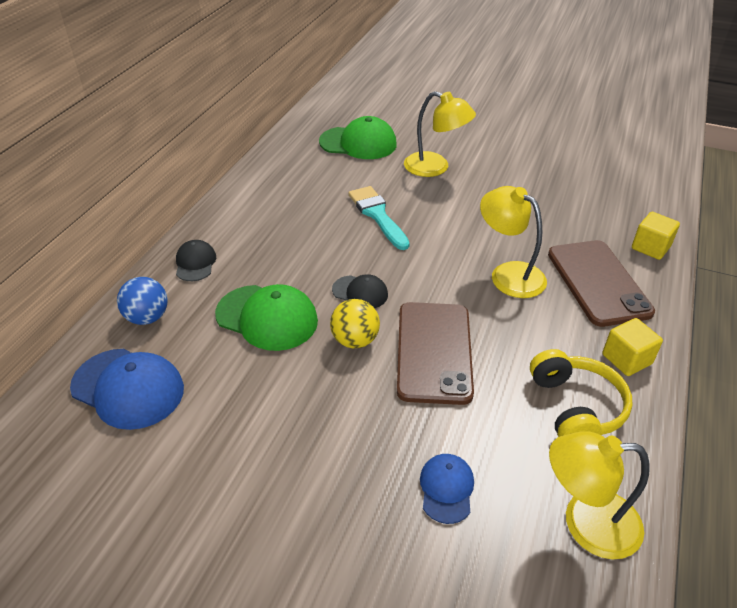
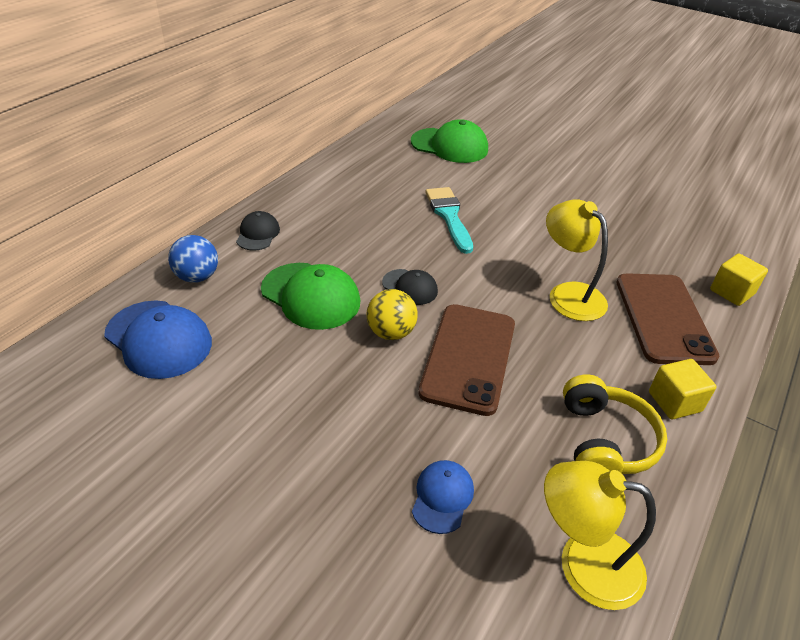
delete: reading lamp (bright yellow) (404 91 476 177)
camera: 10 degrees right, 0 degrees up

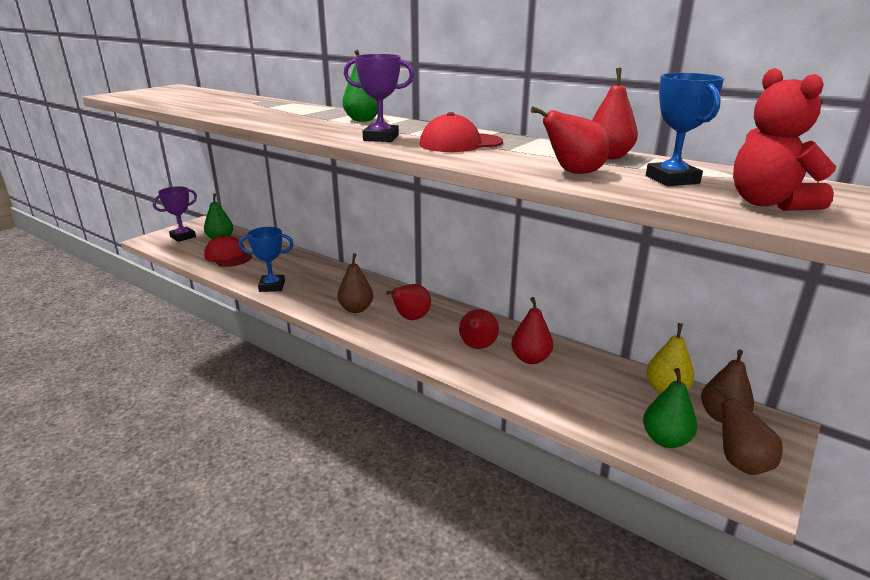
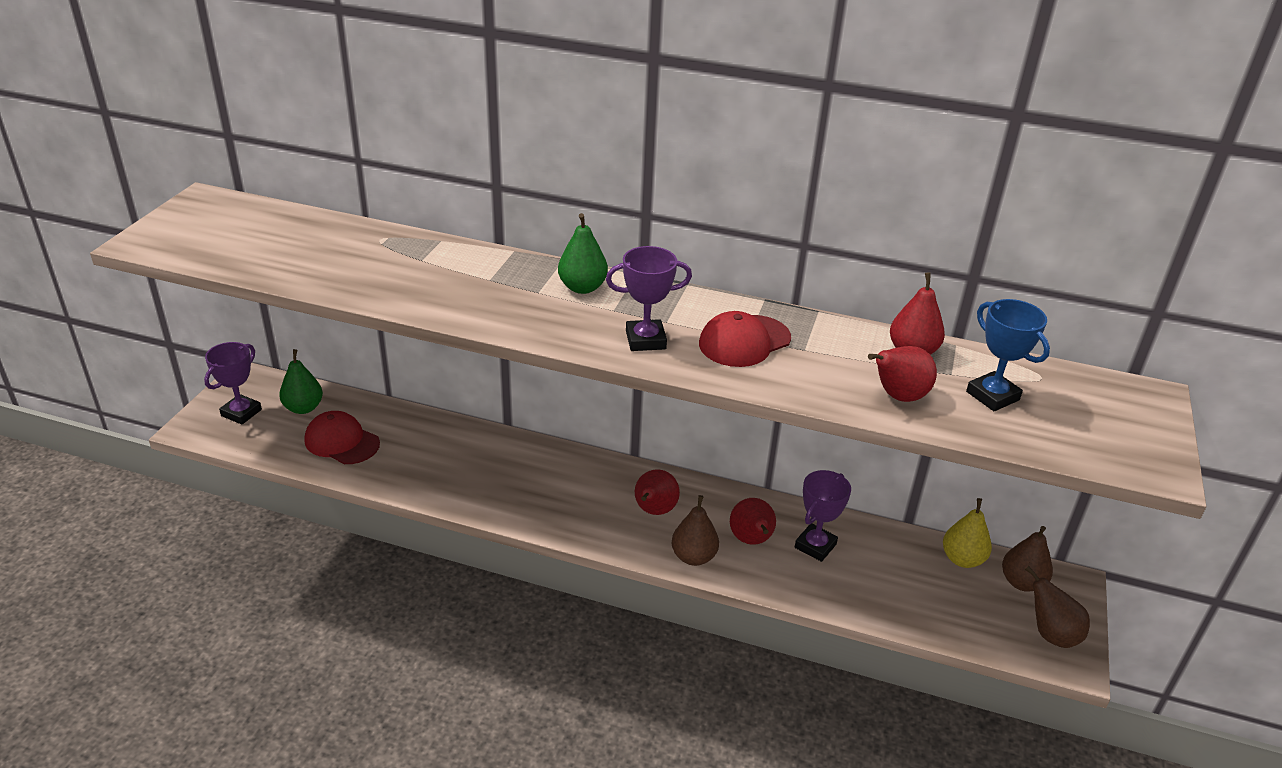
delete: award cup (royal blue) (239 227 293 292); pear fruit (leaf-green) (643 368 697 448); teddy (crimson) (733 68 836 211)
move: pear fruit (dark brown) (337 253 373 313) to (672 495 719 566)
replace: pear fruit (crimson) (511 297 553 364) to award cup (violet) (795 470 851 562)
camera: 20 degrees left, 10 degrees up

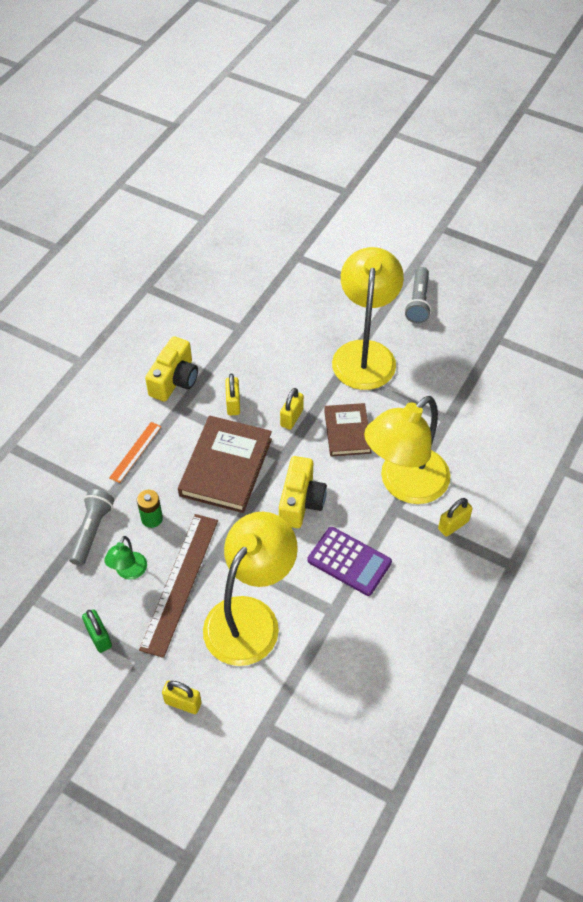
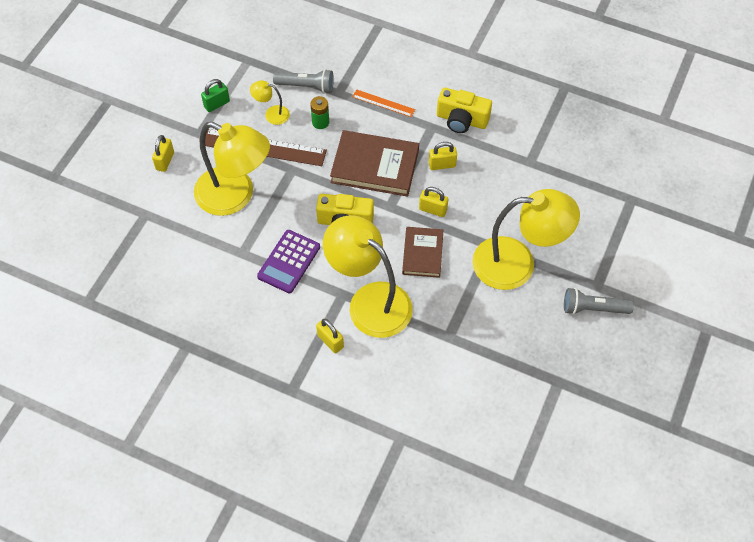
recolor: reading lamp (leaf-green) (104 536 147 580) to reading lamp (bright yellow) (250 80 290 125)
rotate: book (dark brown) (324 403 371 457) = (402 227 443 278) 75 degrees counterclockwise
camera: 85 degrees right, 5 degrees up

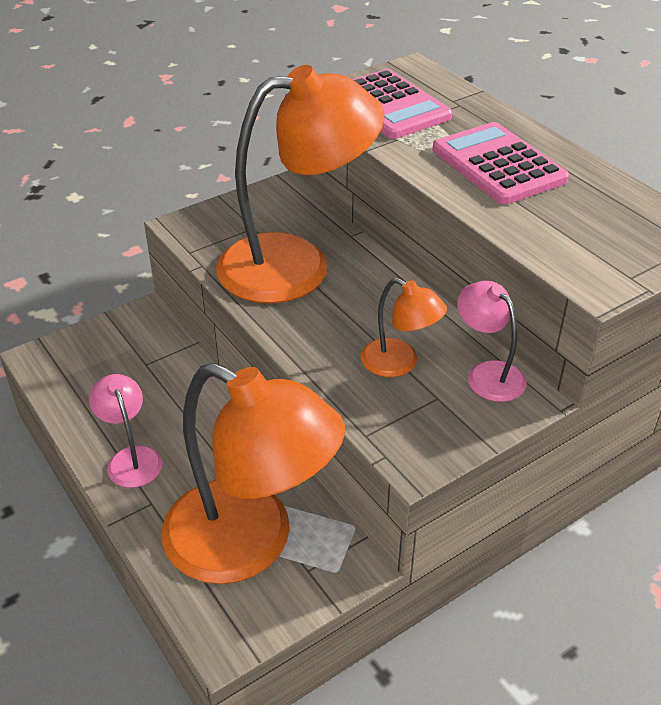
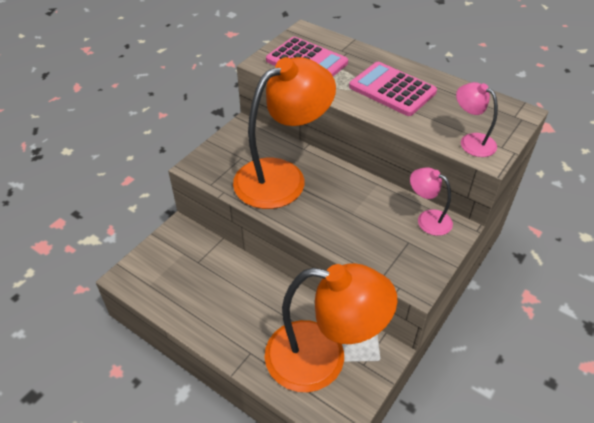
delete: reading lamp (bright orange) (361 278 447 377)
move: reading lamp (rose-pink) (89 374 163 488) to (456 82 498 157)
camera: 20 degrees left, 5 degrees up

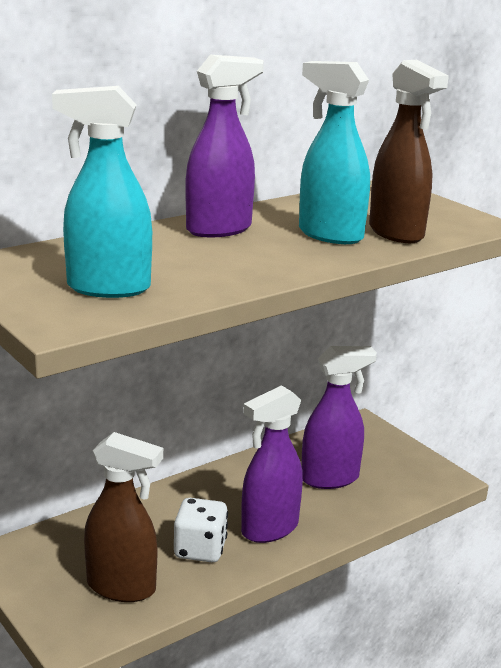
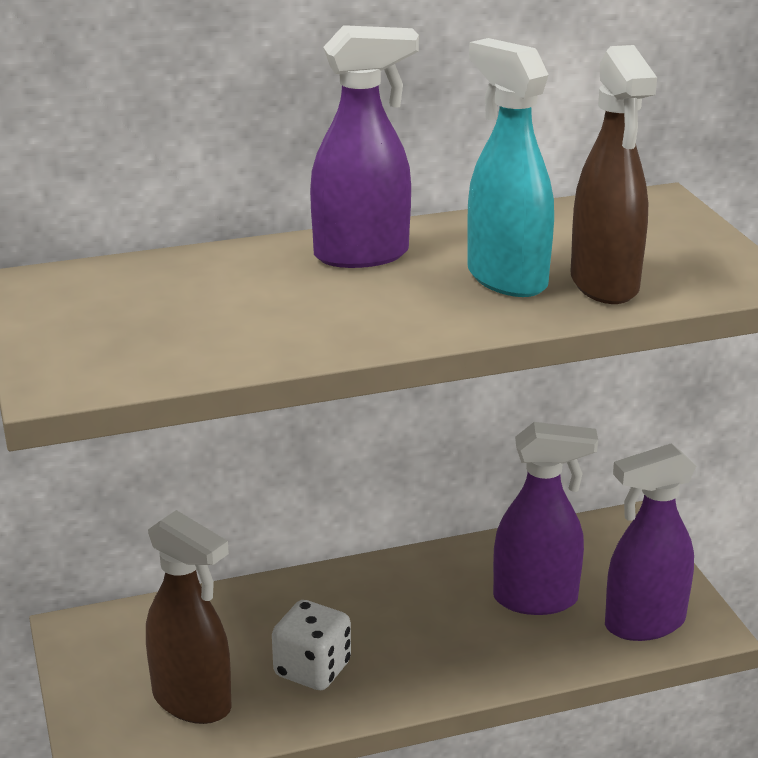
delete: spray bottle (aqua) (52 86 152 298)
move: spray bottle (violet) (241 385 303 543) to (605 443 696 641)
camera: 20 degrees right, 5 degrees up

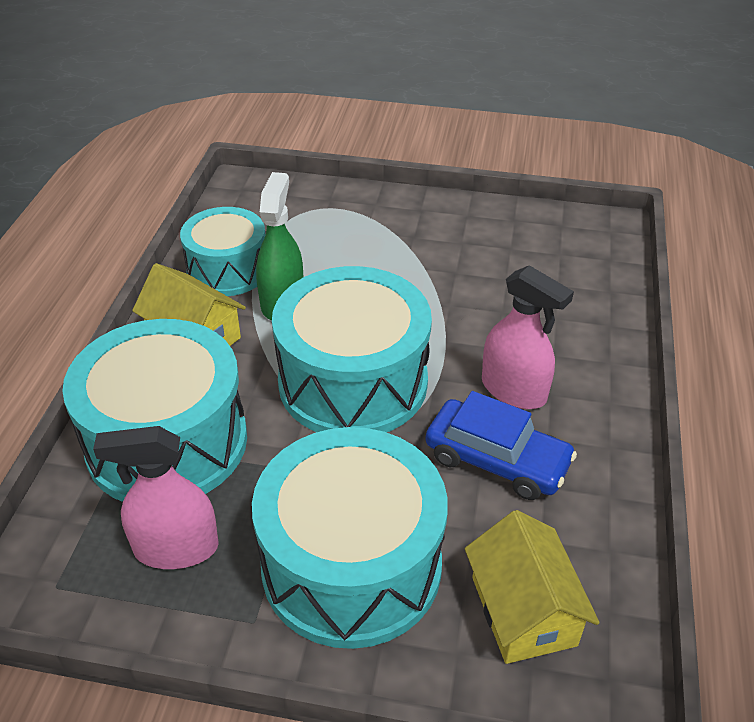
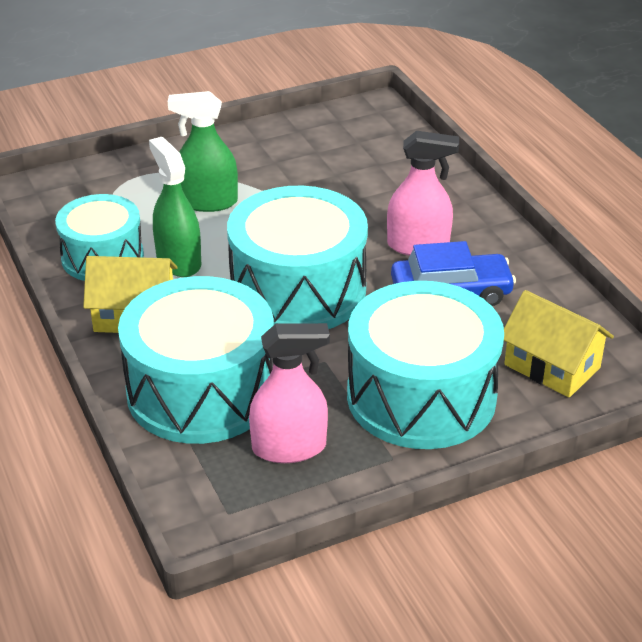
insert: spray bottle (leaf-green) (168 91 238 212)
rotate: spray bottle (rose-pink) (93 426 219 569) = (249 323 330 463) 150 degrees counterclockwise
camera: 35 degrees left, 5 degrees down

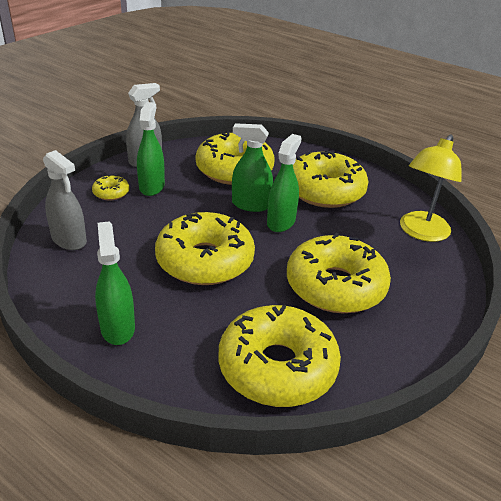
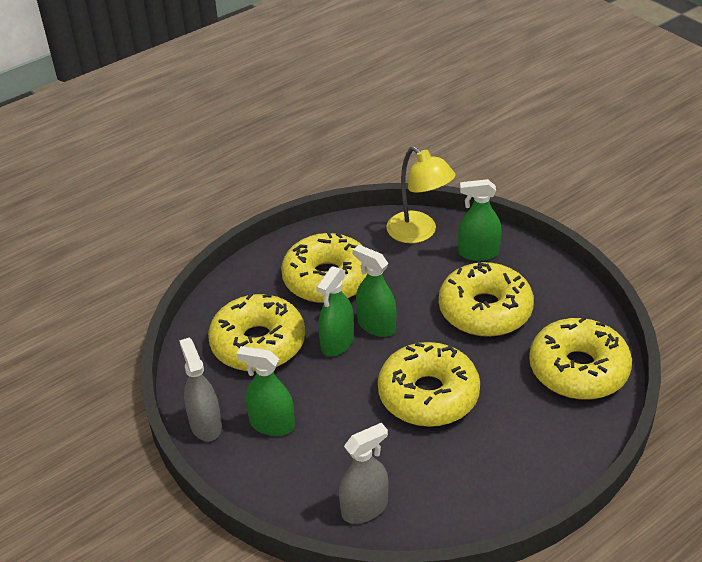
delete: donut (bright yellow) (92 175 129 201)
move: spray bottle (leaf-green) (95 221 135 345) to (458 179 502 261)
camera: 70 degrees left, 5 degrees up

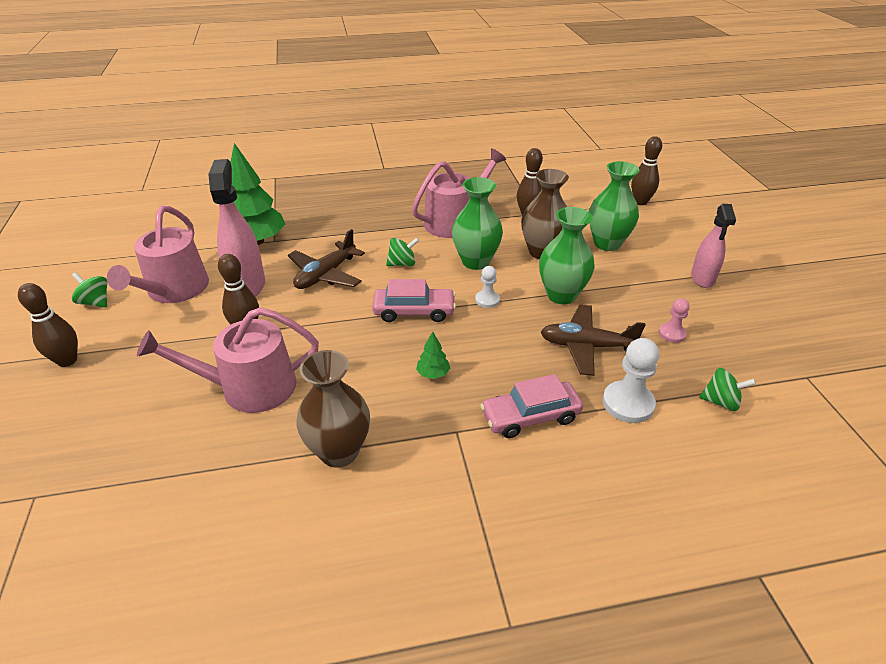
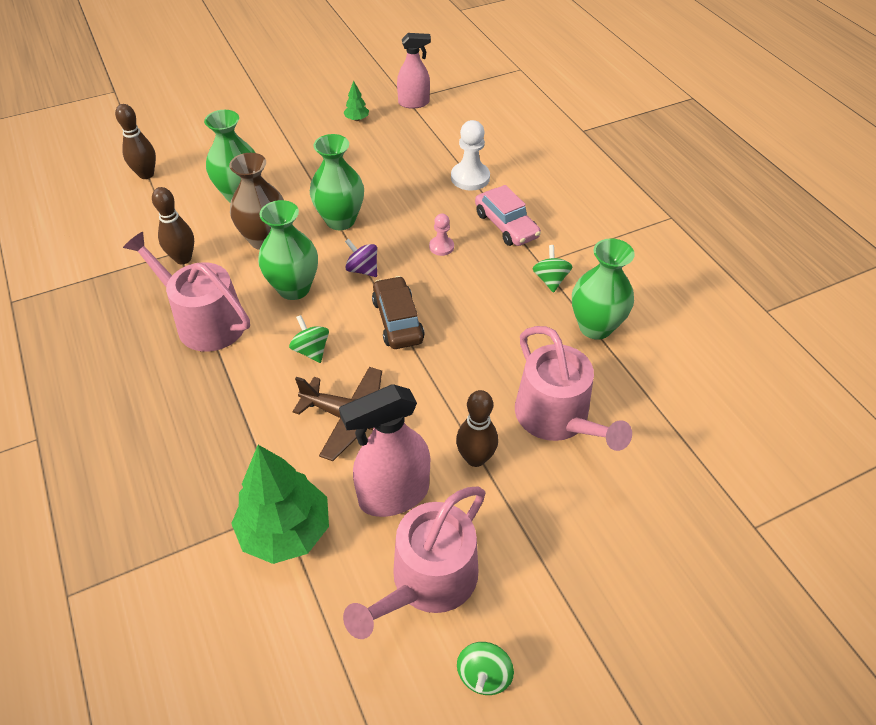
delete: bowling pin (dark brown) (18 283 78 367); toy plane (dark brown) (541 305 646 376)
move: tree (leaf-green) (416 331 450 379) to (343 81 369 121); game pawn (rose-pink) (659 298 690 343) to (429 214 454 256); spray bottle (rose-pink) (691 204 736 288) to (397 33 431 109); whirligig (leaf-green) (699 368 756 411) to (533 245 573 293)
replace: game pawn (pure white) (475 266 500 308) to whirligig (violet) (345 239 377 277)
recolor: vase (dark brown) (296 350 370 468) to vase (leaf-green) (572 238 635 340); car (rose-pink) (372 279 456 322) to car (dark brown) (372 276 425 349)
rotate: watering can (rose-pink) (107 206 209 303) = (343 486 486 639) 135 degrees clockwise
camera: 105 degrees left, 10 degrees up

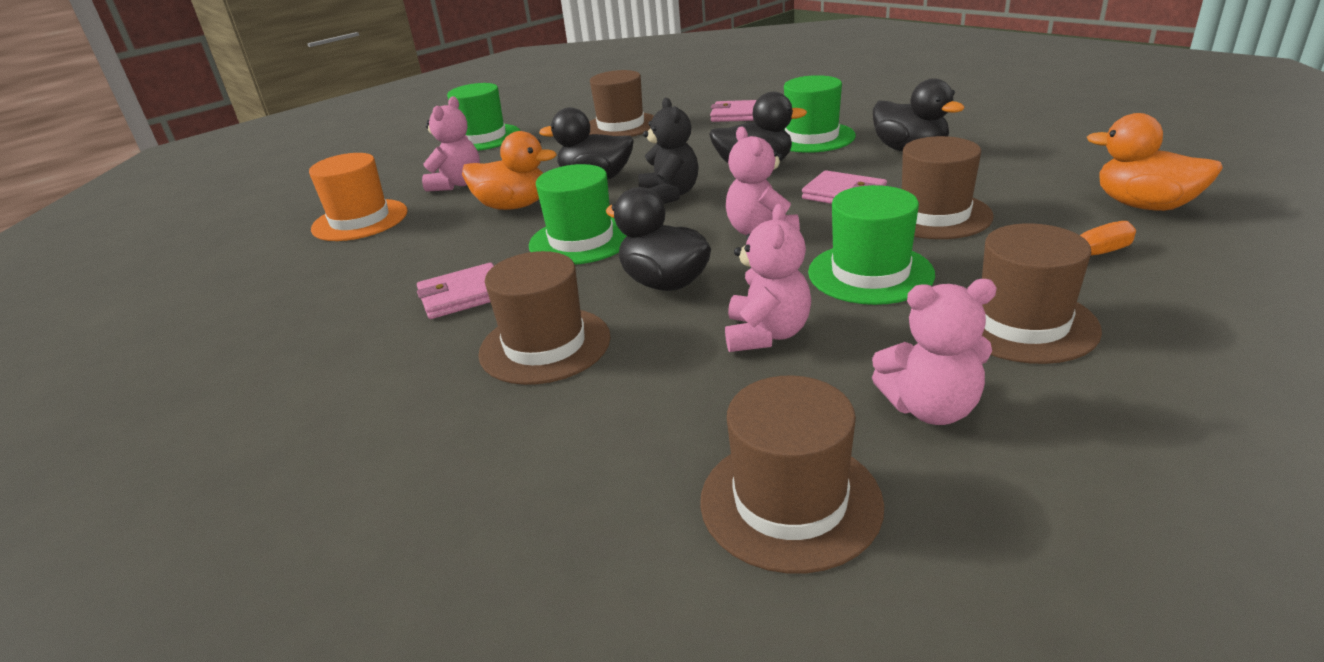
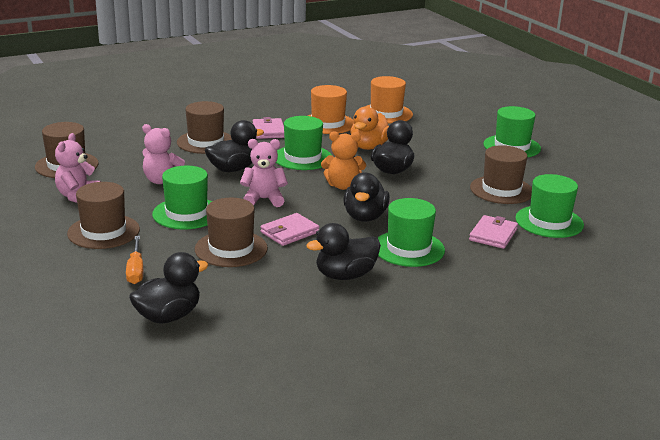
delete: teddy (rose-pink) (422 96 480 192)
insert: top hat (bright orange) (308 85 354 134); top hat (leaf-green) (515 174 584 238)
recolor: teddy (jet-black) (638 98 698 204) to teddy (bright orange) (321 131 366 190); duck (bright orange) (1087 113 1223 211) to duck (jet-black) (129 252 209 323)
camera: 100 degrees right, 5 degrees down

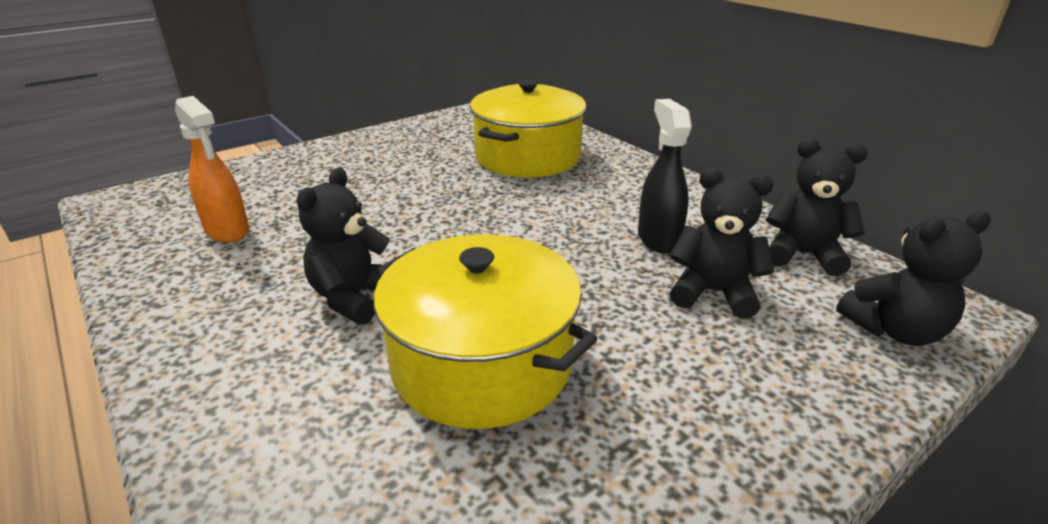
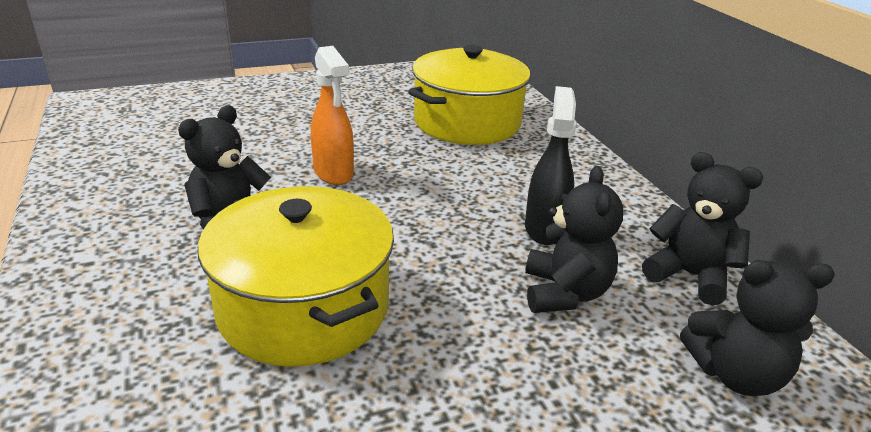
move: spray bottle (bright orange) (175 96 249 242) to (311 46 354 185)
rotate: teddy (jet-black) (669 168 774 318) = (525 166 623 313) 60 degrees clockwise
camera: 15 degrees right, 0 degrees up

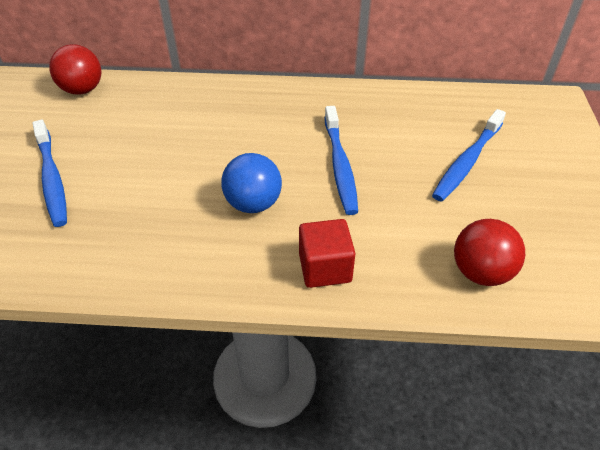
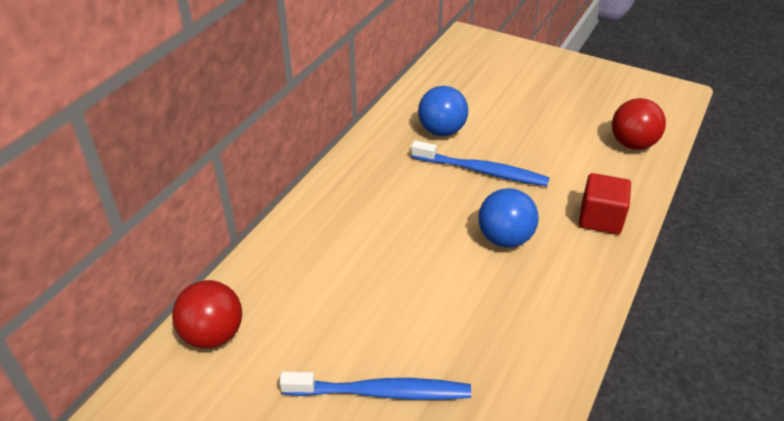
delete: dental brush (royal blue) (432 109 506 202)
insert: sphere (royal blue) (418 86 468 136)
camera: 65 degrees left, 5 degrees down

